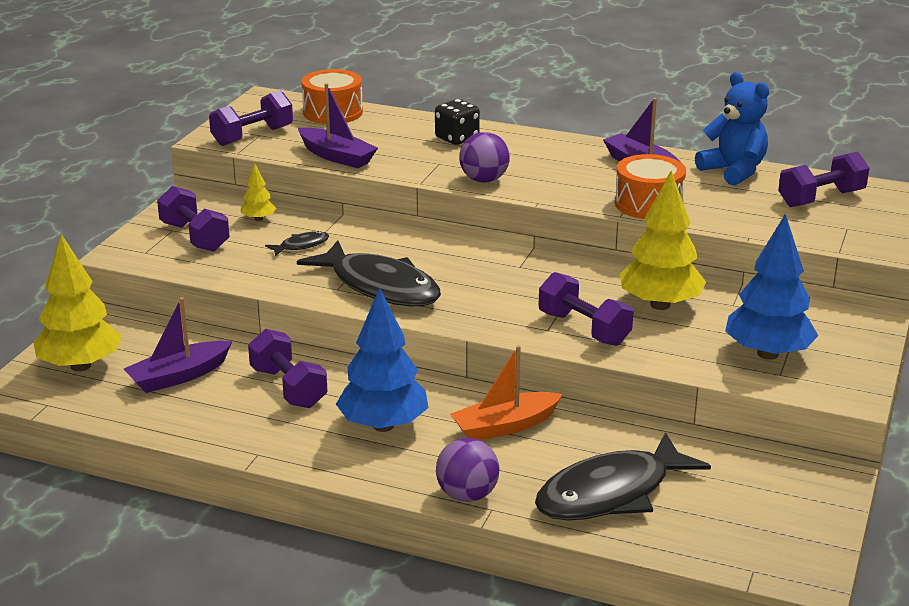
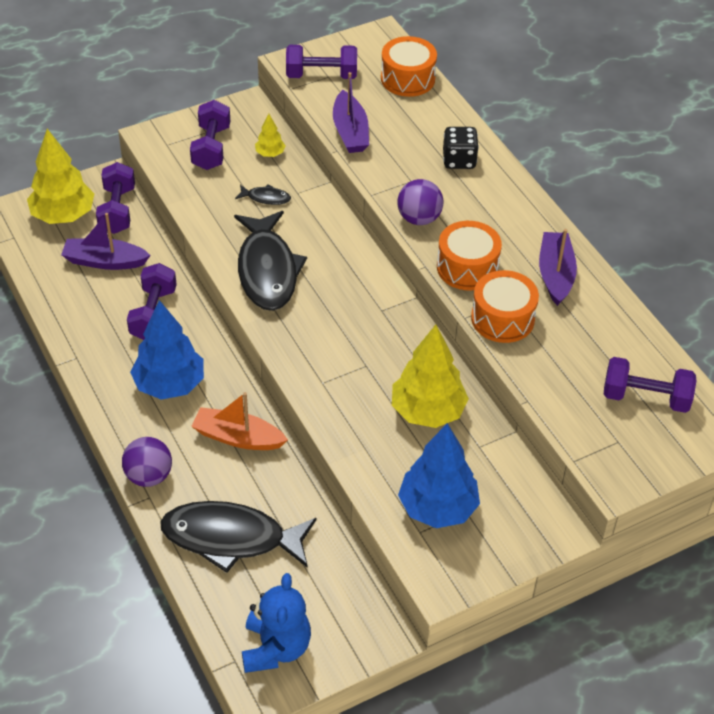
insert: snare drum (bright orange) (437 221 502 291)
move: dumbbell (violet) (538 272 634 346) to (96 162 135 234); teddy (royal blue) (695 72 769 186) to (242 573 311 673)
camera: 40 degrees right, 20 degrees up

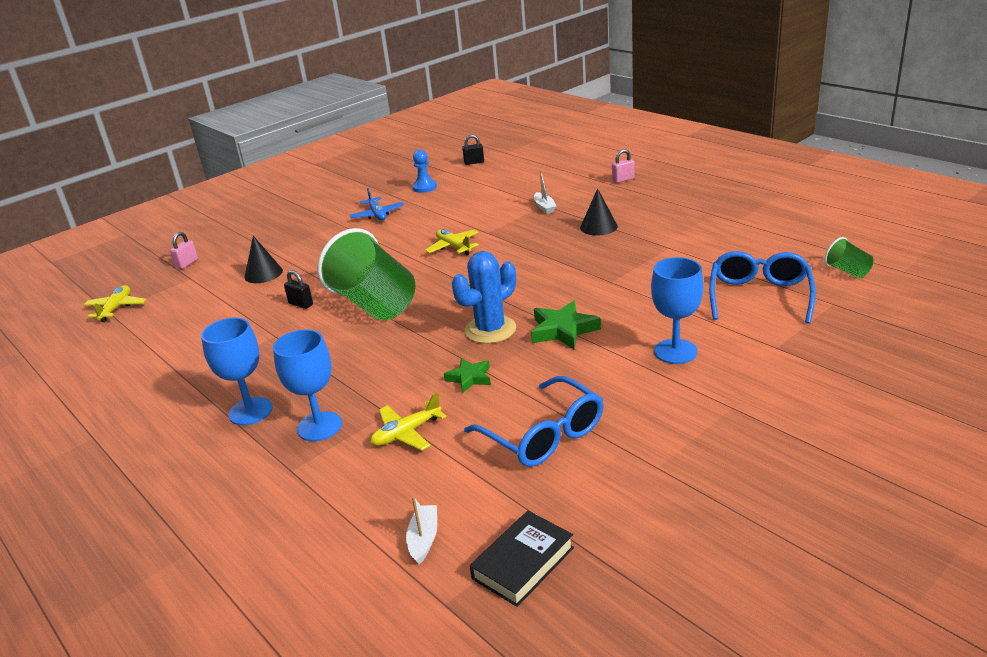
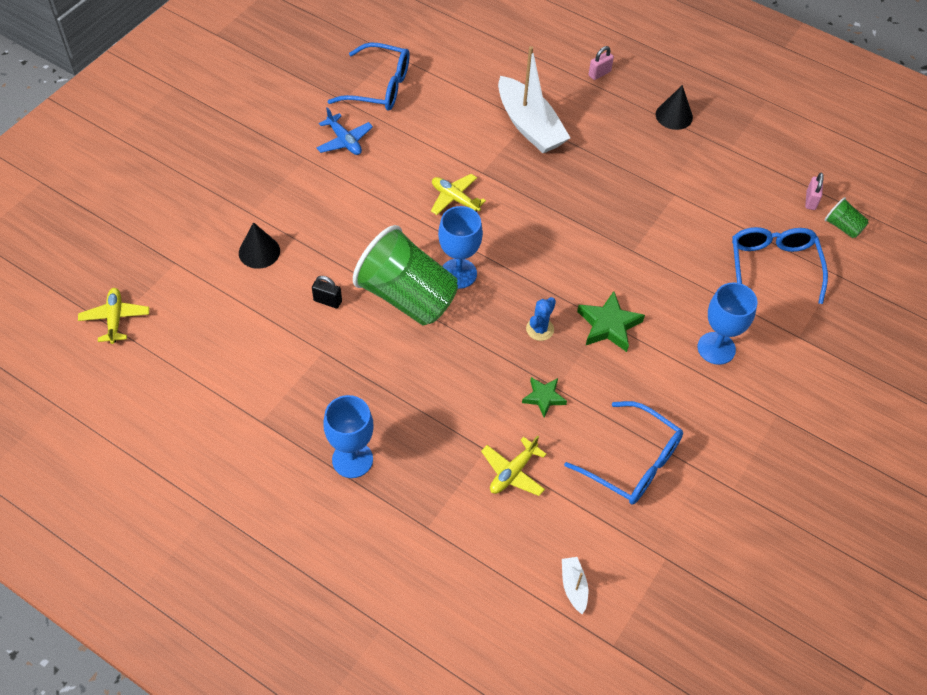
delete: padlock (jet-black) (462 135 484 165); book (jet-black) (470 511 574 607)
move: padlock (rose-pink) (170 232 198 269) to (805 173 824 210); chalice (royal blue) (273 330 342 441) to (438 206 483 289); solid cone (jet-black) (580 188 618 236) to (656 85 693 130)
replace: game pawn (royal blue) (412 150 437 193) to spectacles (royal blue) (327 42 410 110)
resize: saguaro cactus (royal blue) (452 251 516 344) = (526 297 556 341) x0.56; sailboat (pure white) (534 171 556 214) = (498 46 570 153) x2.34
camera: 20 degrees left, 25 degrees up

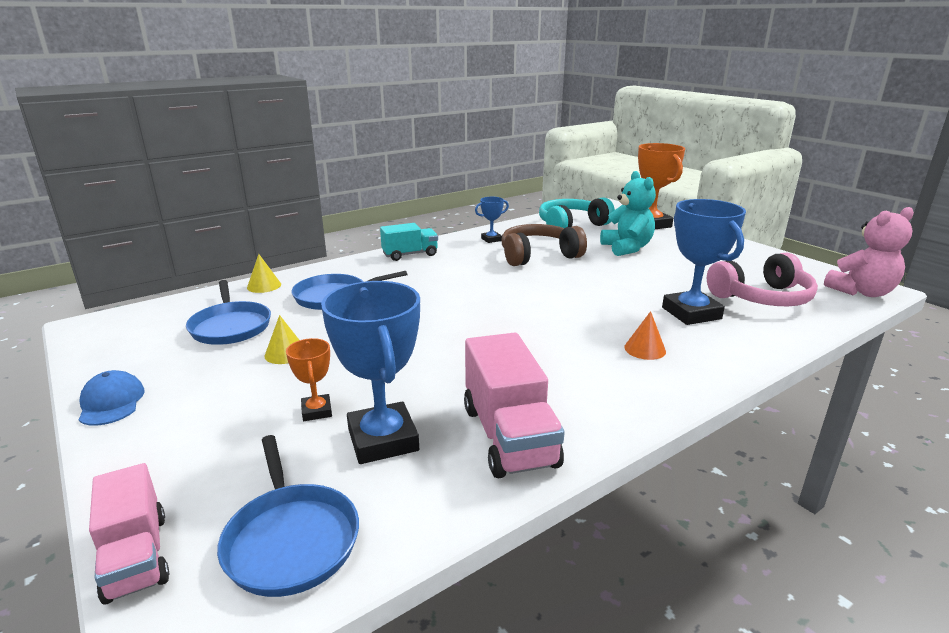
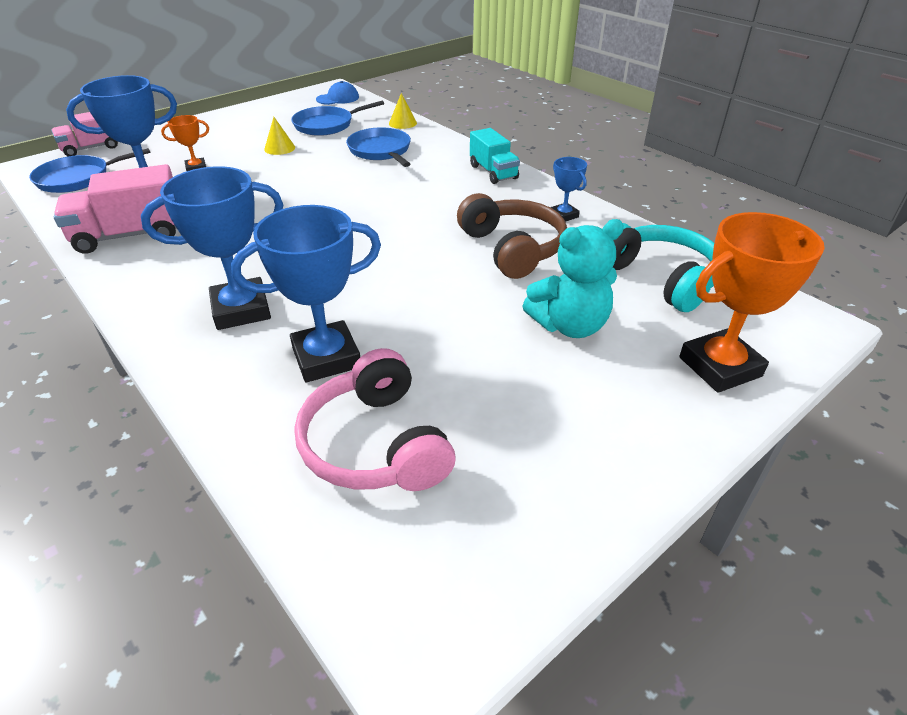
delete: teddy (rose-pink) (824 207 914 297)
move: peaked cap (royal blue) (79 370 145 426) to (316 81 359 105)
replace: solid cone (bright orange) (624 311 666 360) to award cup (royal blue) (141 166 283 330)
camera: 85 degrees right, 15 degrees up

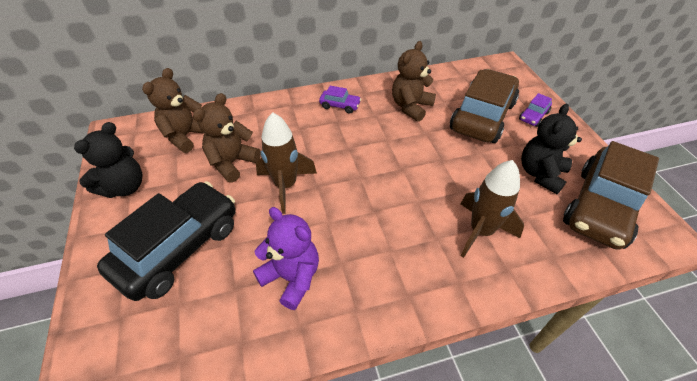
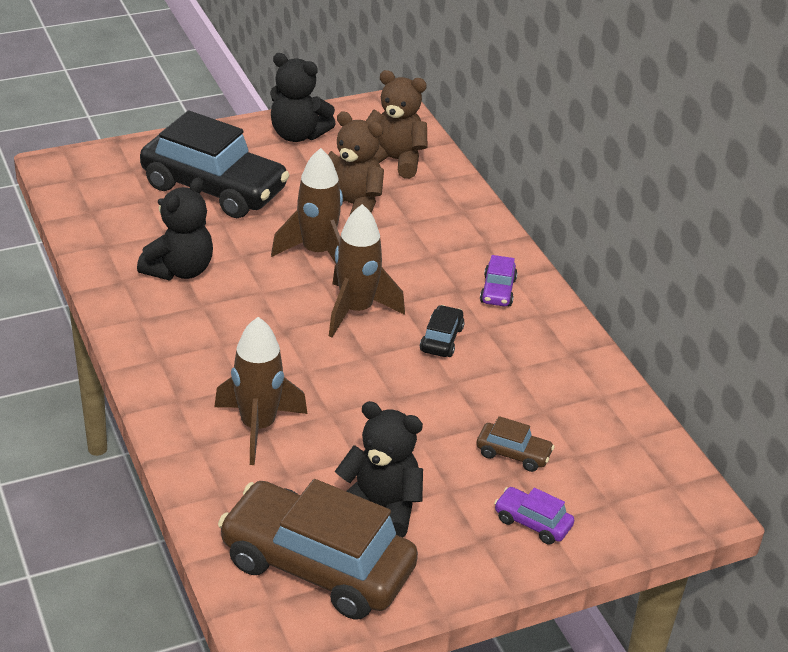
delete: teddy (dark brown) (392 41 436 122)
insert: rocket (dark brown) (329 204 405 337); car (jet-black) (420 305 465 357)
recolor: teddy (violet) (253 207 319 310) to teddy (jet-black) (137 177 213 280)
resize: car (dark brown) (450 69 519 143) = (476 416 555 472) x0.42
camera: 80 degrees right, 10 degrees down

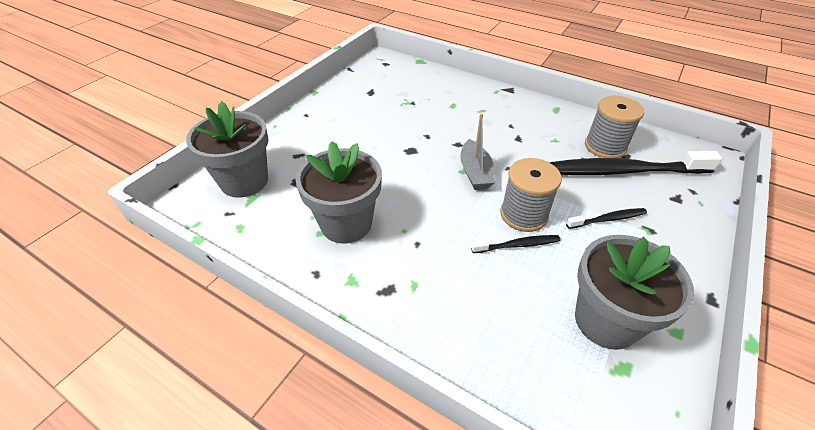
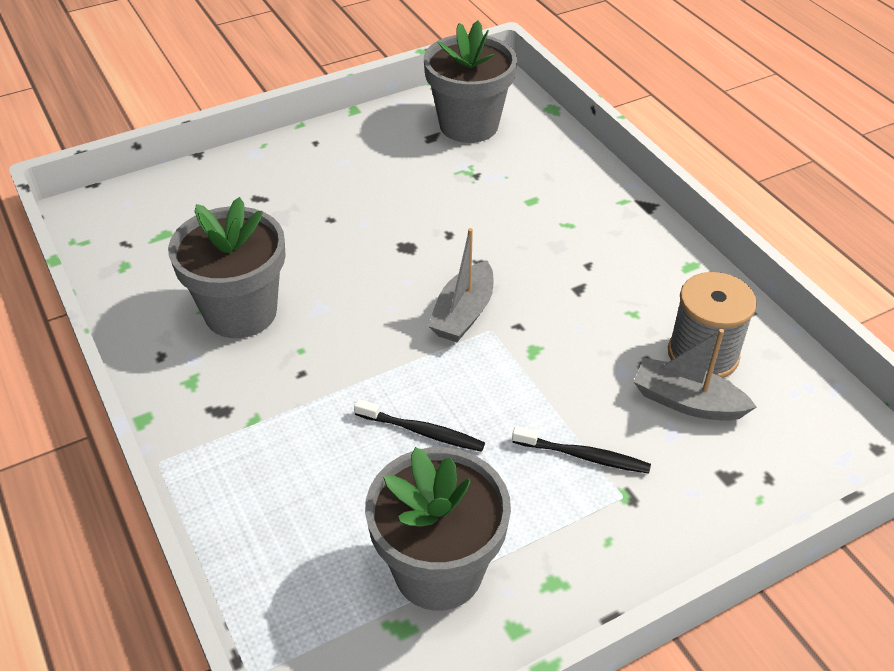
delete: reel of thread (ash-grey) (500 158 562 232)
move: plant pot (ash-grey) (186 101 268 198) to (424 20 517 143)
replace: dental brush (jet-black) (549 151 722 175) to sailboat (ash-grey) (634 329 757 421)
camera: 30 degrees right, 0 degrees up

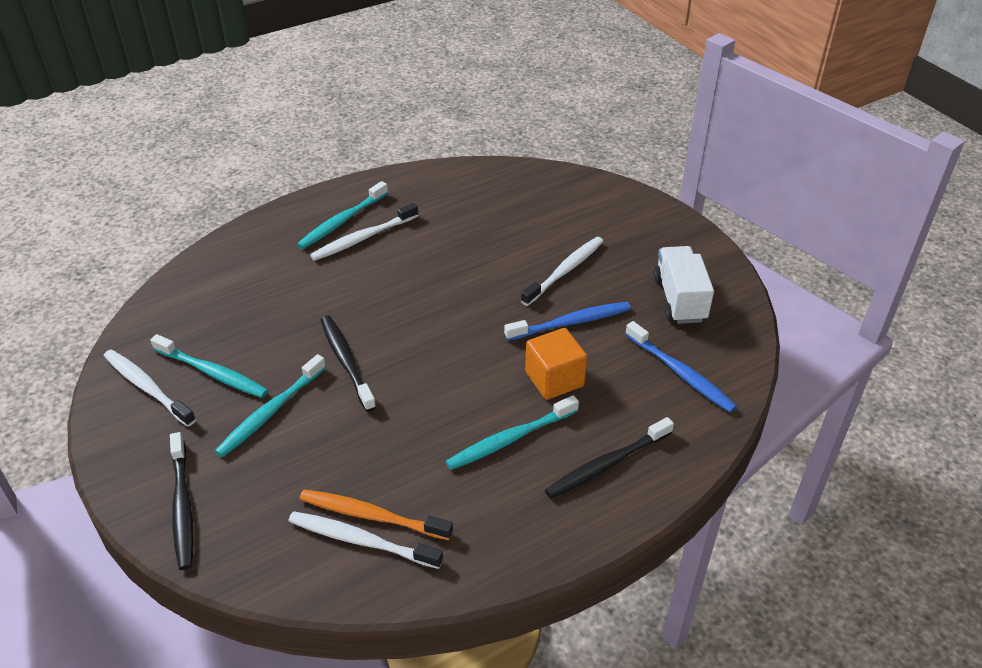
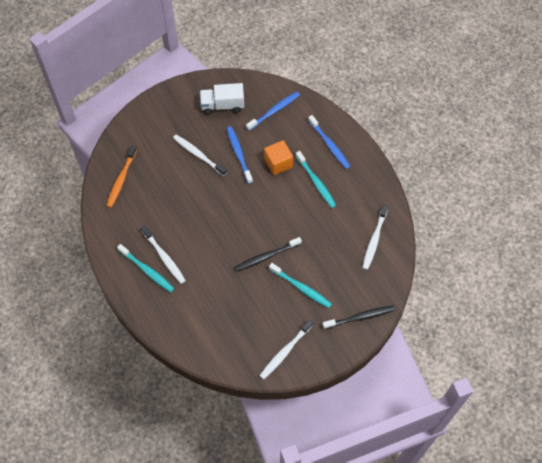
delete: dental brush (aqua) (150 334 268 398)
move: dental brush (bright orange) (300 489 453 540) to (107 146 137 208)
recolor: dental brush (jet-black) (545 417 674 499) to dental brush (royal blue) (308 115 351 169)
camera: 90 degrees left, 20 degrees up

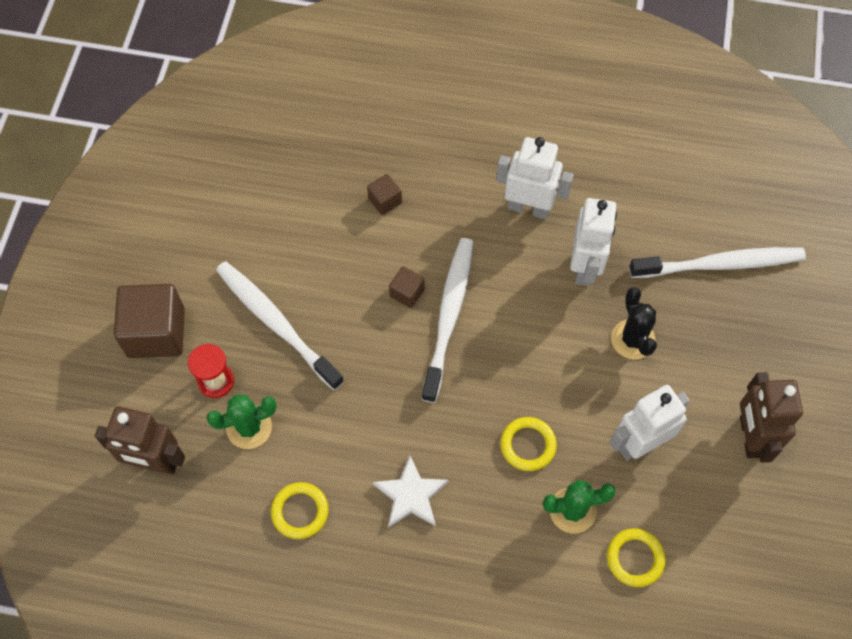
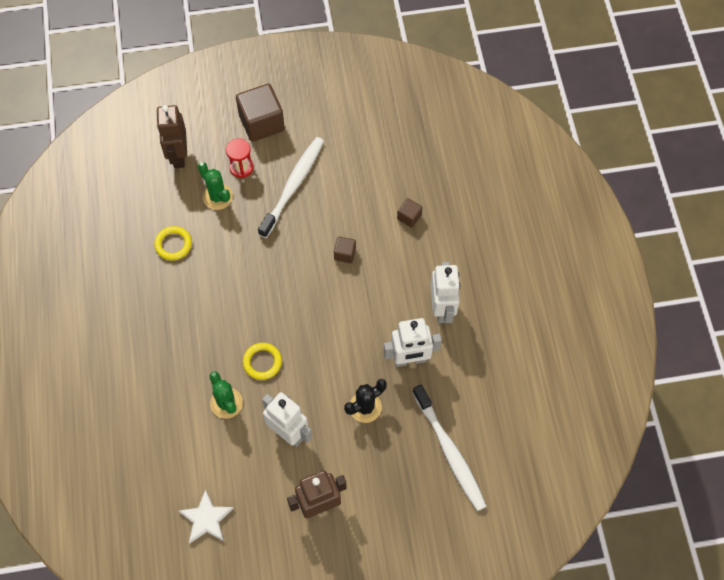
delete: dental brush (pure white) (421 238 473 403); torus (bright yellow) (607 528 666 587)
move: five-pointed star (pure white) (373 456 448 528) to (179 489 234 544)
camera: 70 degrees right, 0 degrees up

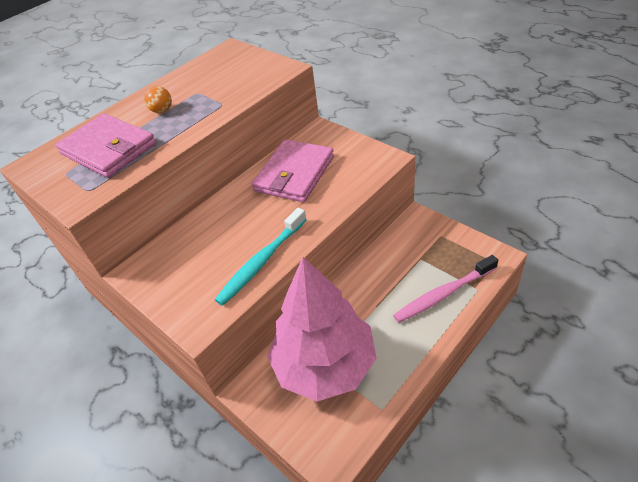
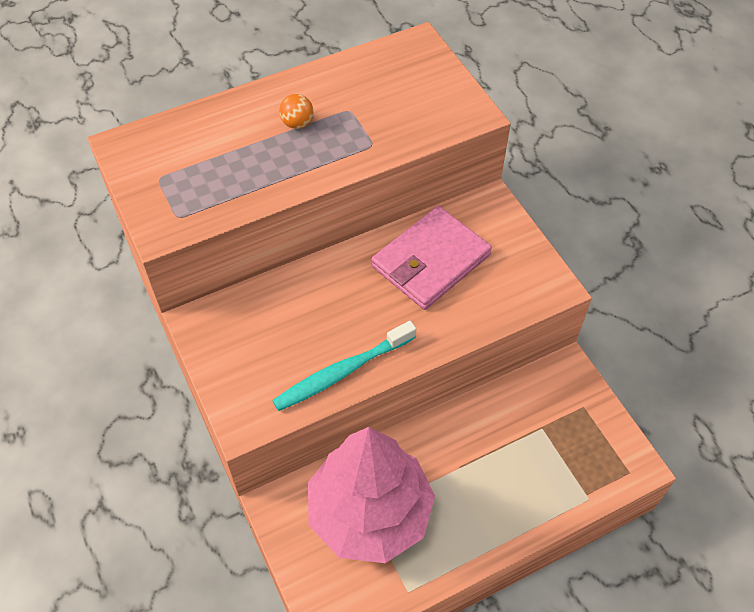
delete: card wallet (rose-pink) (55 113 156 178); dental brush (rose-pink) (393 255 498 323)
camera: 15 degrees right, 10 degrees up

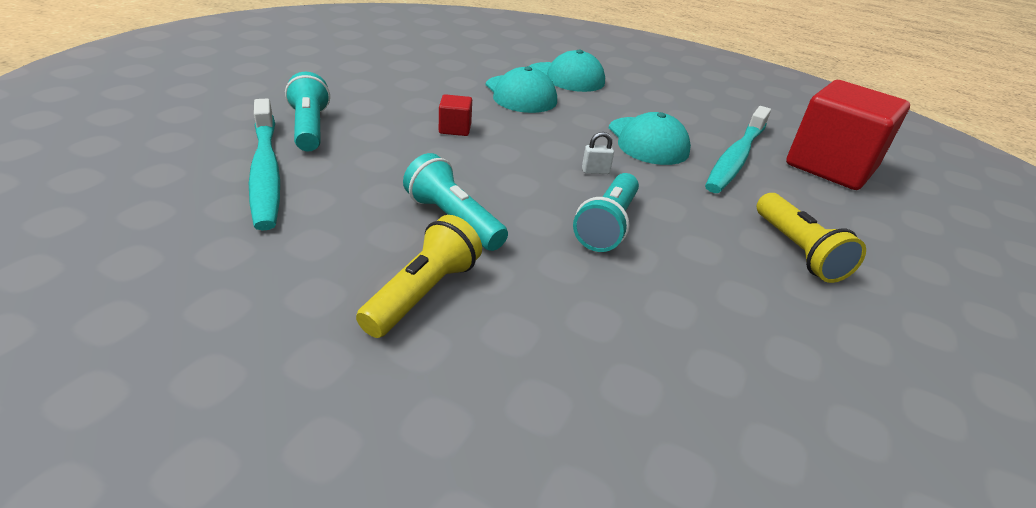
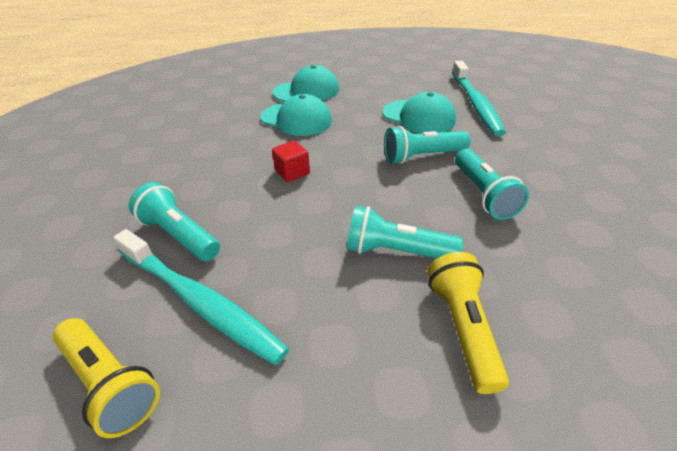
delete: solid cube (crimson) (786 80 910 190)
move: torch (bright yellow) (757 193 866 283) to (53 318 160 438)
replace: padlock (pure white) (582 132 614 174) to torch (aqua) (384 126 471 164)
camera: 30 degrees left, 5 degrees up

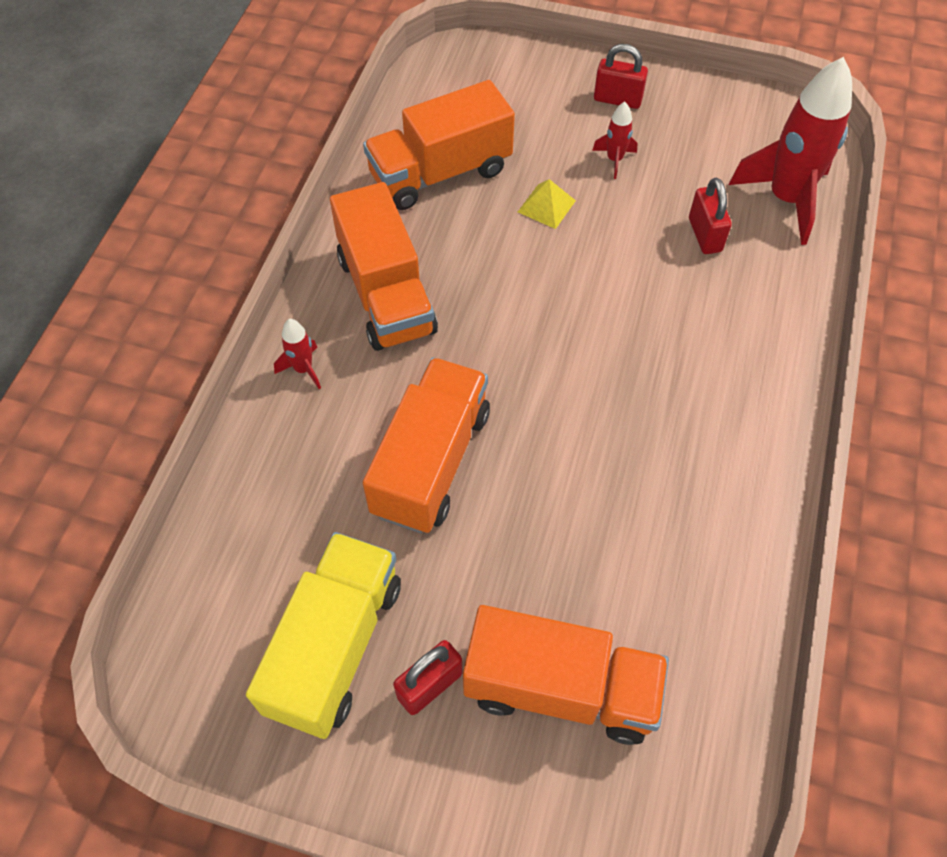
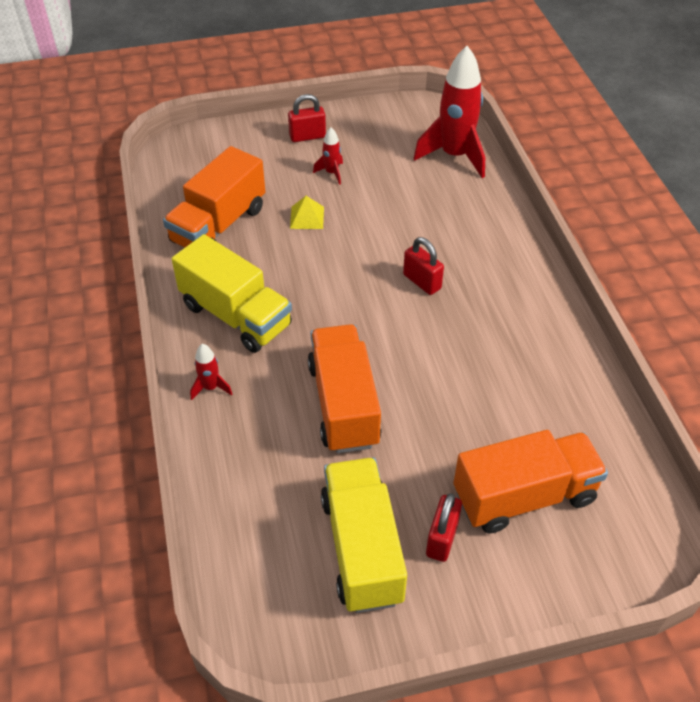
move: padlock (crimson) (689 177 732 254) to (403 237 444 295)
recolor: lorry (bright orange) (330 182 438 351) to lorry (bright yellow) (172 234 292 353)
camera: 30 degrees left, 10 degrees down

